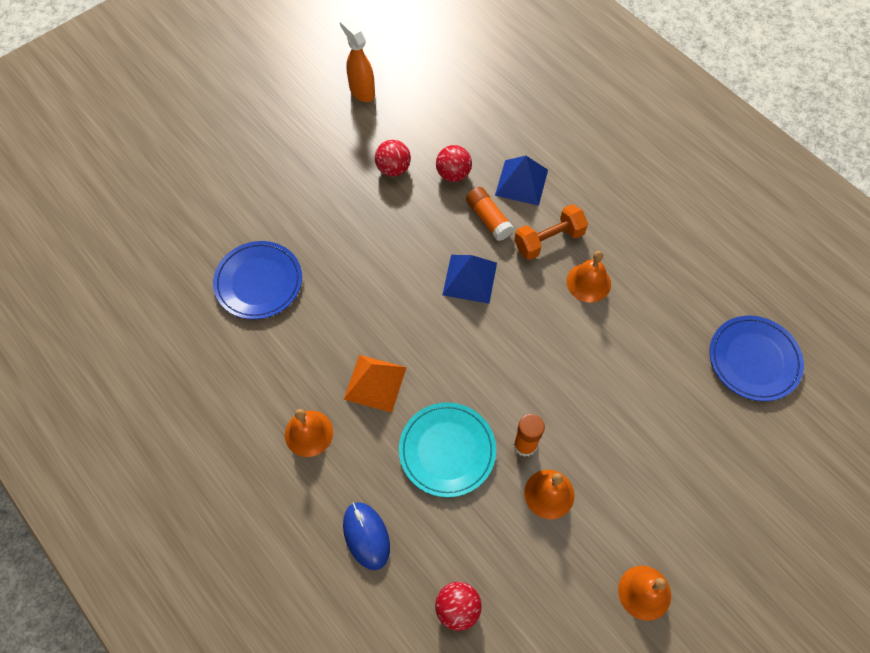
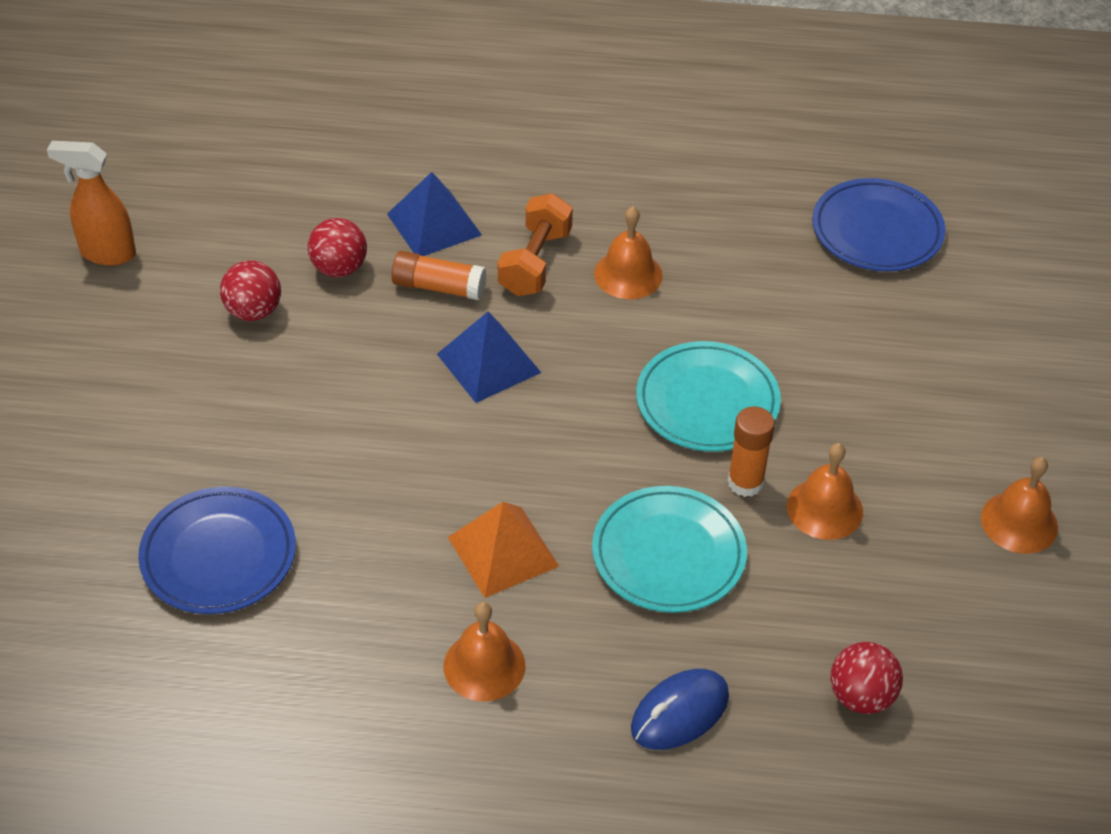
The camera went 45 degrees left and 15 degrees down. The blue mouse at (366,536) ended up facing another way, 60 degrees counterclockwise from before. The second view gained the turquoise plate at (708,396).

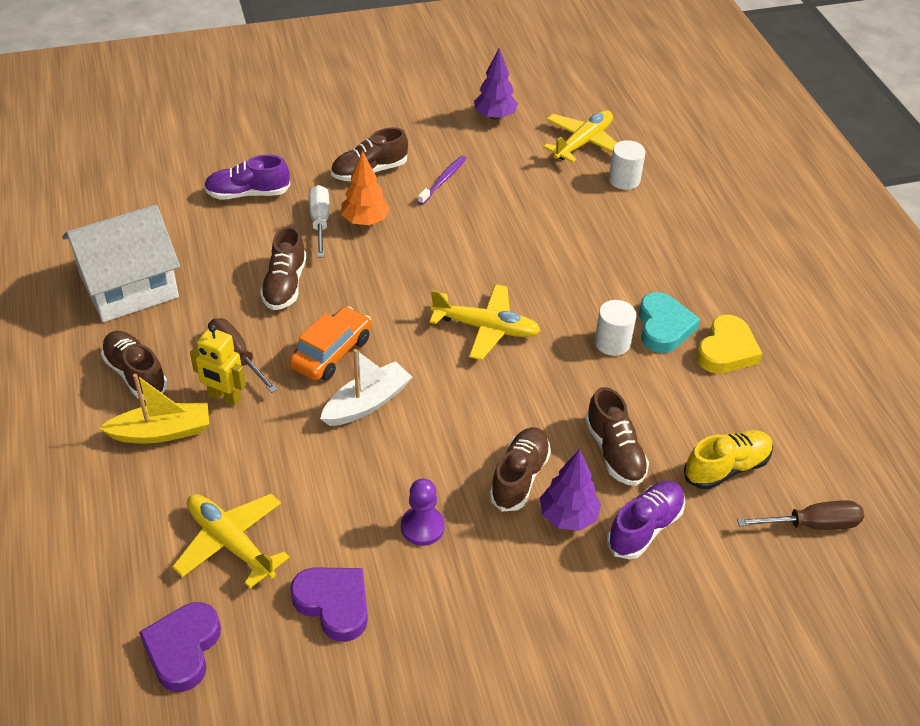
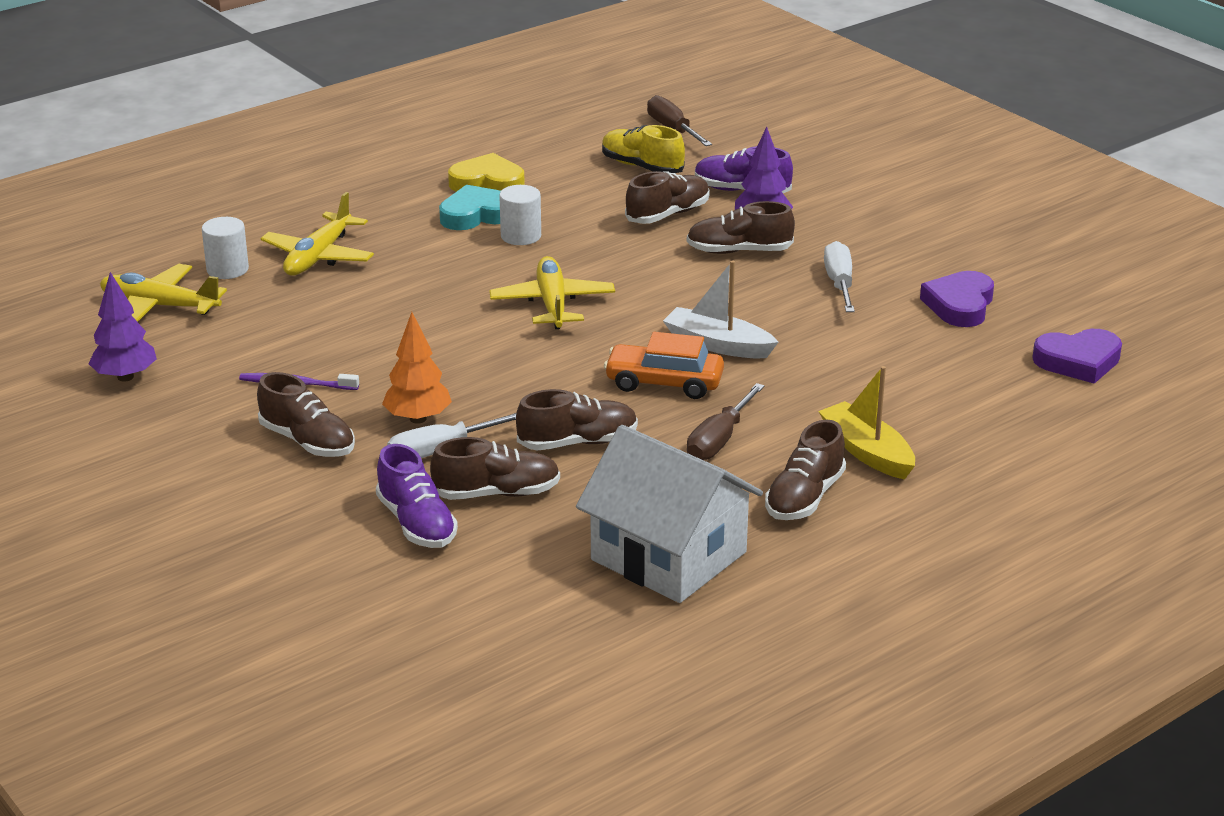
The camera went 110 degrees left and 15 degrees down. The yellow plane ended up elsewhere, having gone from (231,541) to (317,233). The second view gained the brown shoe at (495,468). Where the purple pawn stood at (423,512), the white screwdriver came to stand at (839,276). The second view lost the yellow robot at (218,365).

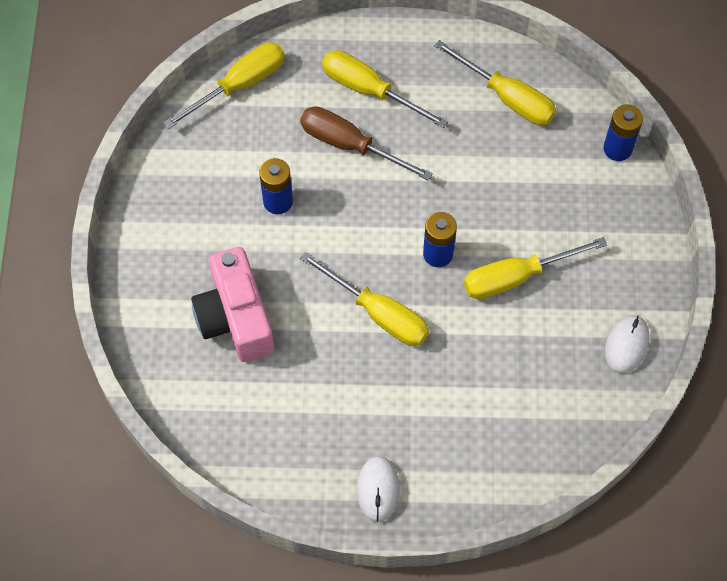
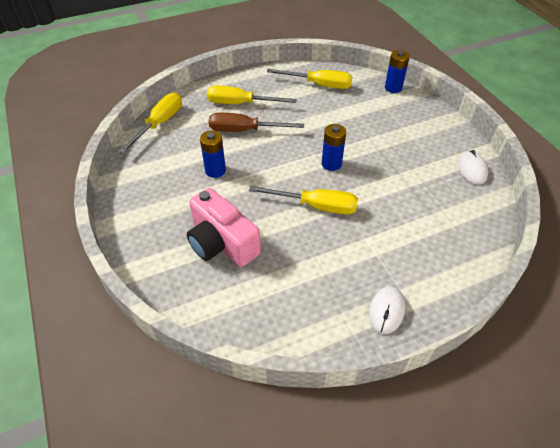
The camera went 25 degrees left and 15 degrees down. The white mouse at (378,489) ended up facing another way, 45 degrees clockwise from before. The second view lost the yellow screwdriver at (535,268).

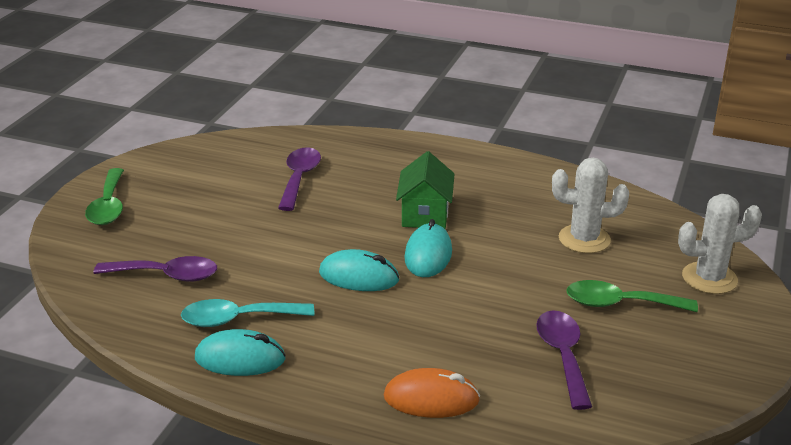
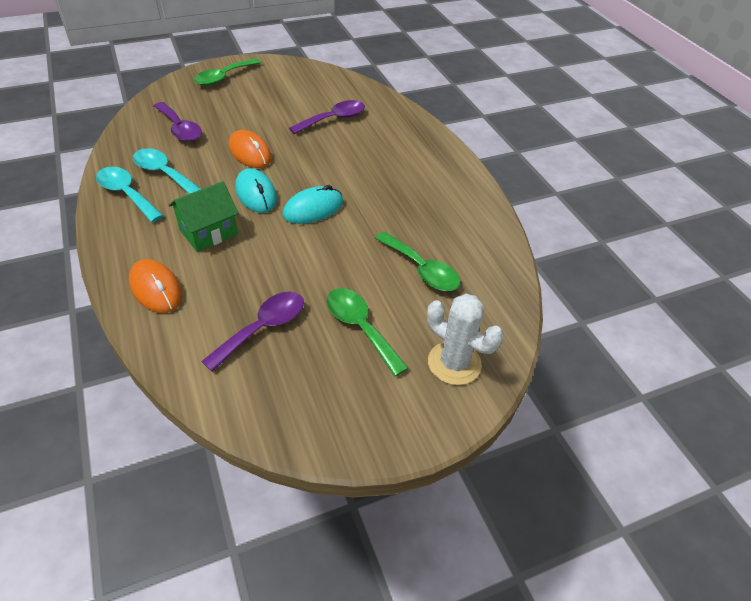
The camera went 45 degrees right and 15 degrees up. Where the turquoise mouse stood at (240,352), the turquoise spoon came to stand at (130,194). The green house ended up elsewhere, having gone from (425,190) to (204,216). The second view gained the orange mouse at (250,149). Where the white cactus stood at (590,205), the green spoon came to stand at (418,261).

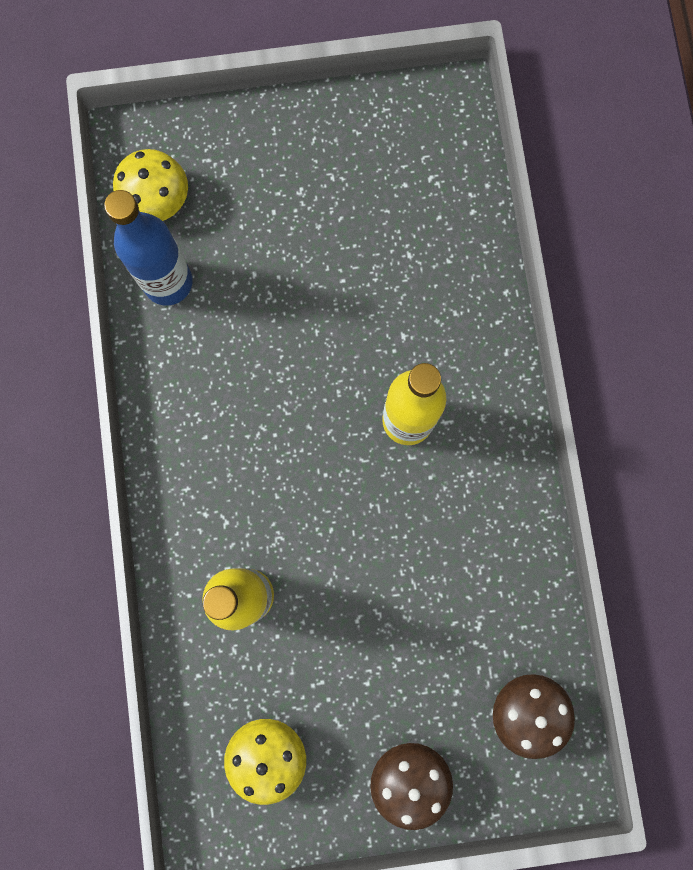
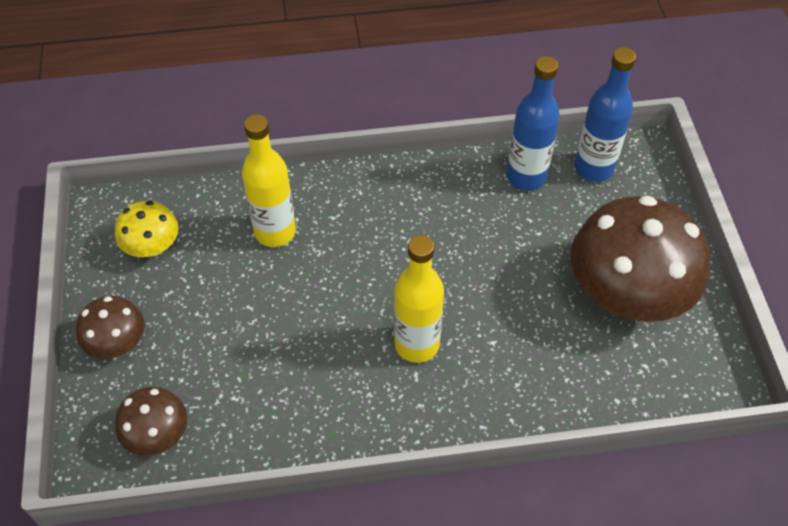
The camera went 90 degrees right and 25 degrees down. The second view gained the brown mushroom at (640,259). Where the yellow mushroom stood at (150,185), the blue bottle came to stand at (605,114).

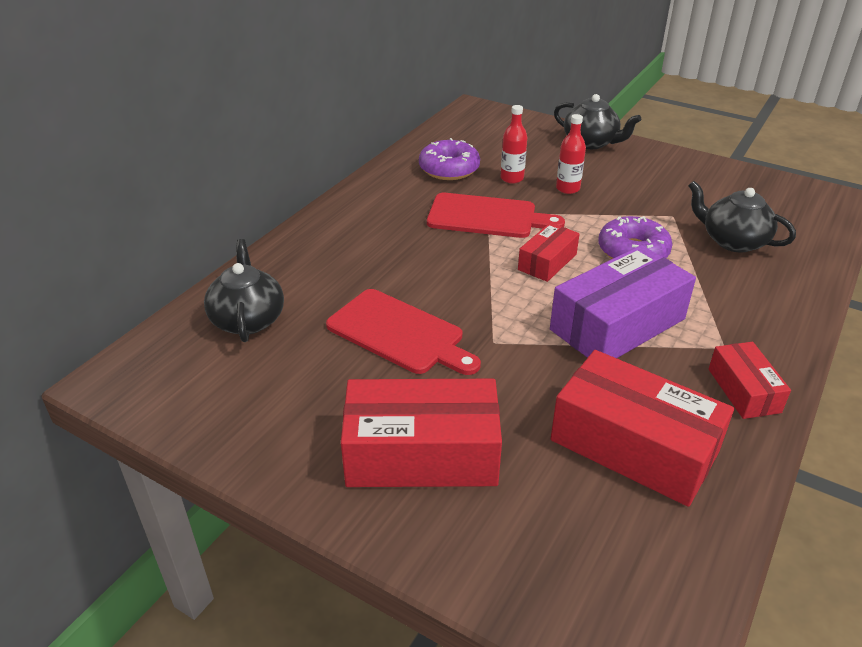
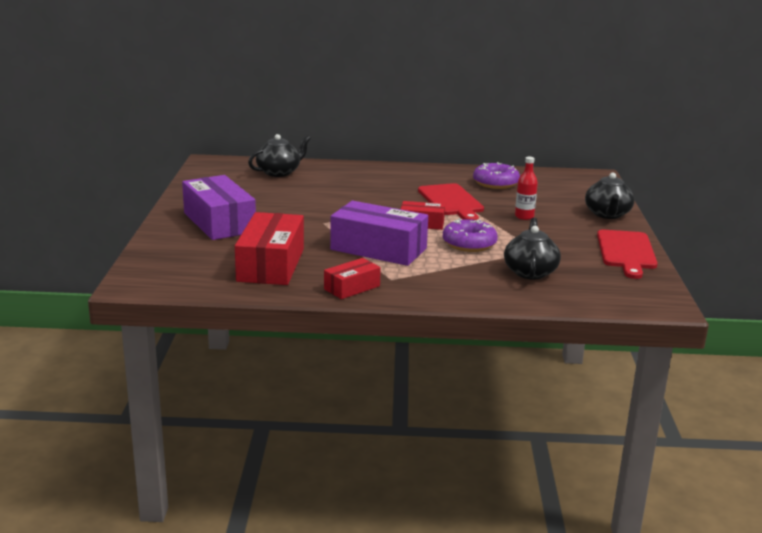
The camera went 60 degrees right and 15 degrees down. What was the red box at (421,433) turned into the purple box at (219,207). The red cutting board ended up elsewhere, having gone from (403,332) to (627,254). The second view lost the red bottle at (514,144).

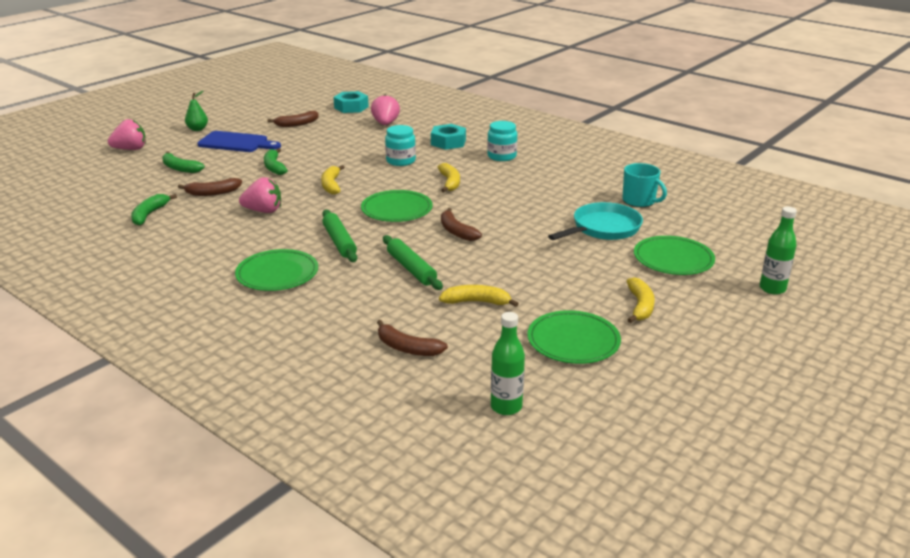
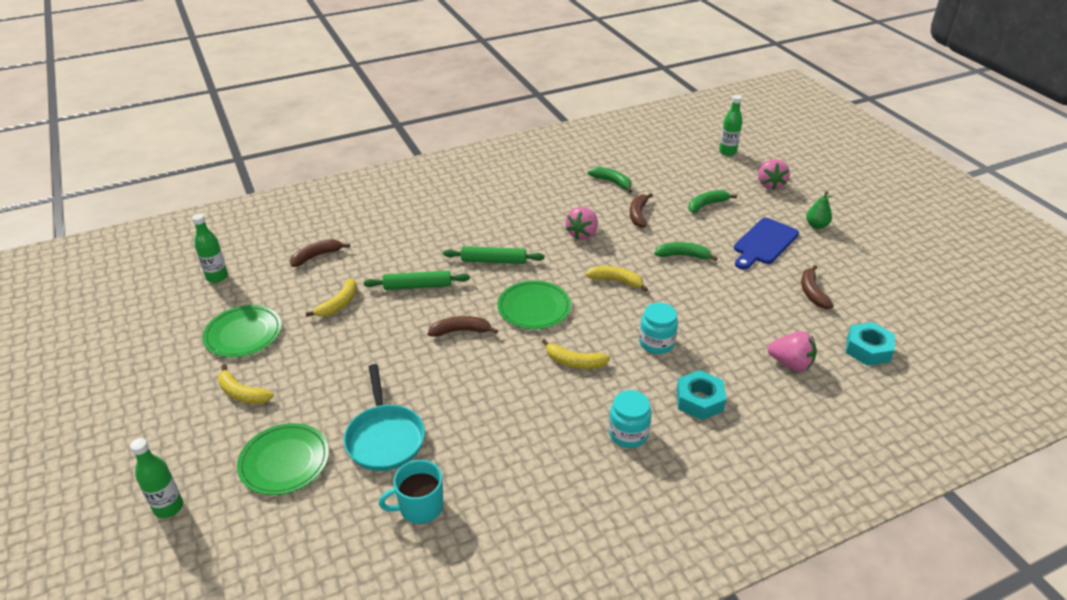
The camera went 115 degrees right and 10 degrees up. The second view gained the green bottle at (731,125). The second view lost the green plate at (276,270).

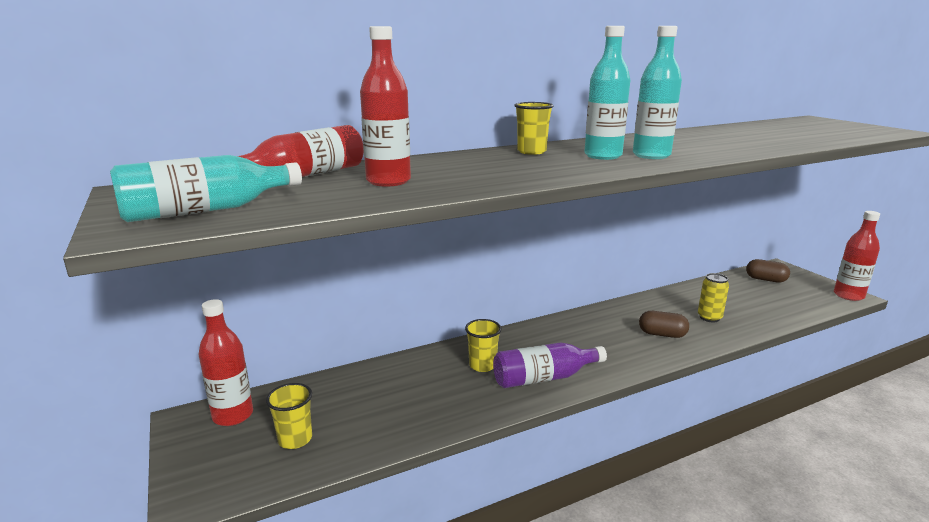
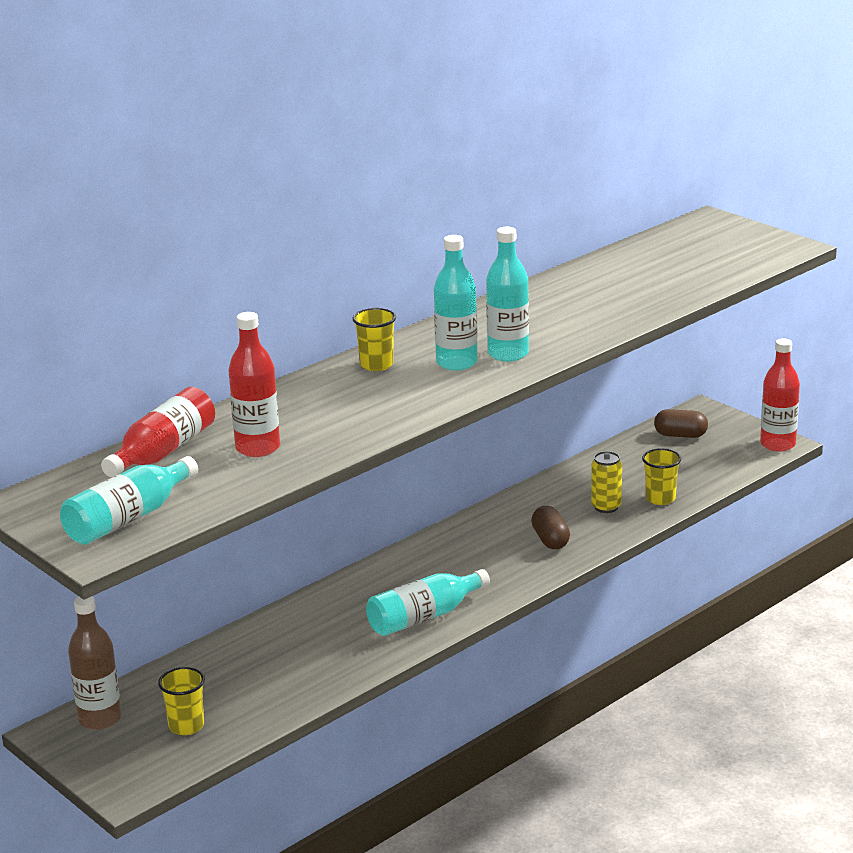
The camera went 15 degrees left and 5 degrees up. What was the red bottle at (226,362) turned into the brown bottle at (95,663). What was the purple bottle at (550,365) turned into the turquoise bottle at (428,602). The brown capsule at (664,324) ended up facing another way, 75 degrees clockwise from before. The yellow cup ended up elsewhere, having gone from (483,345) to (661,476).

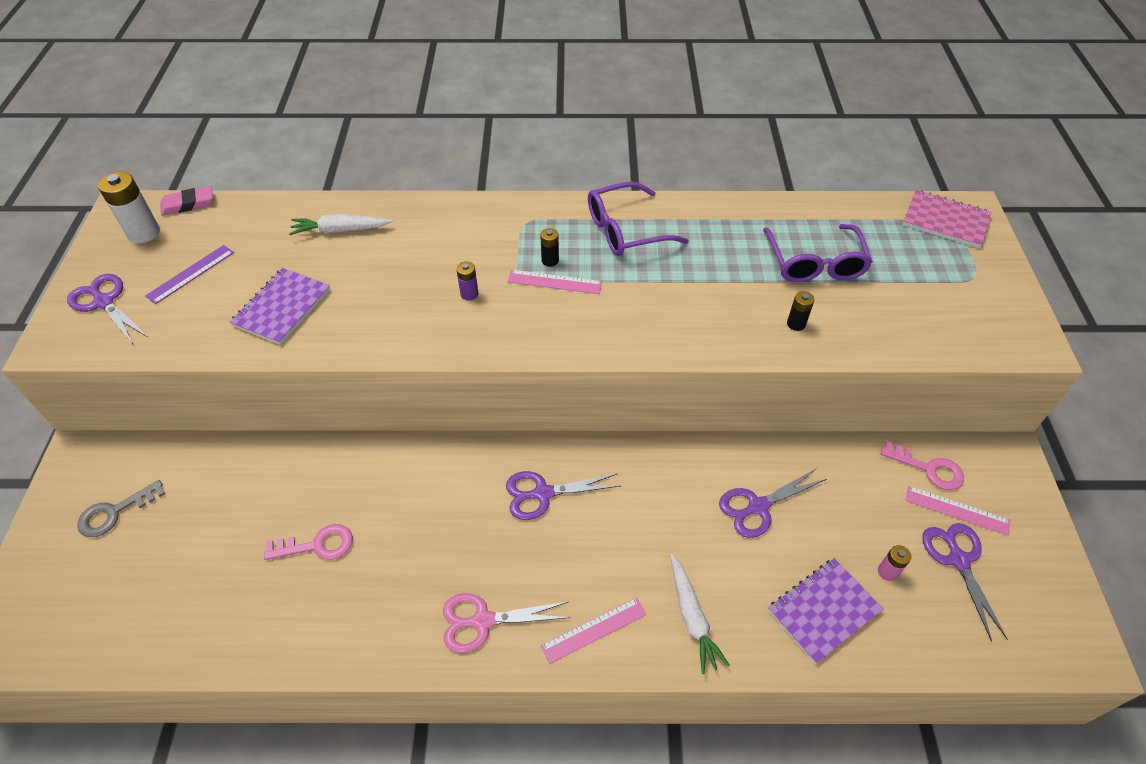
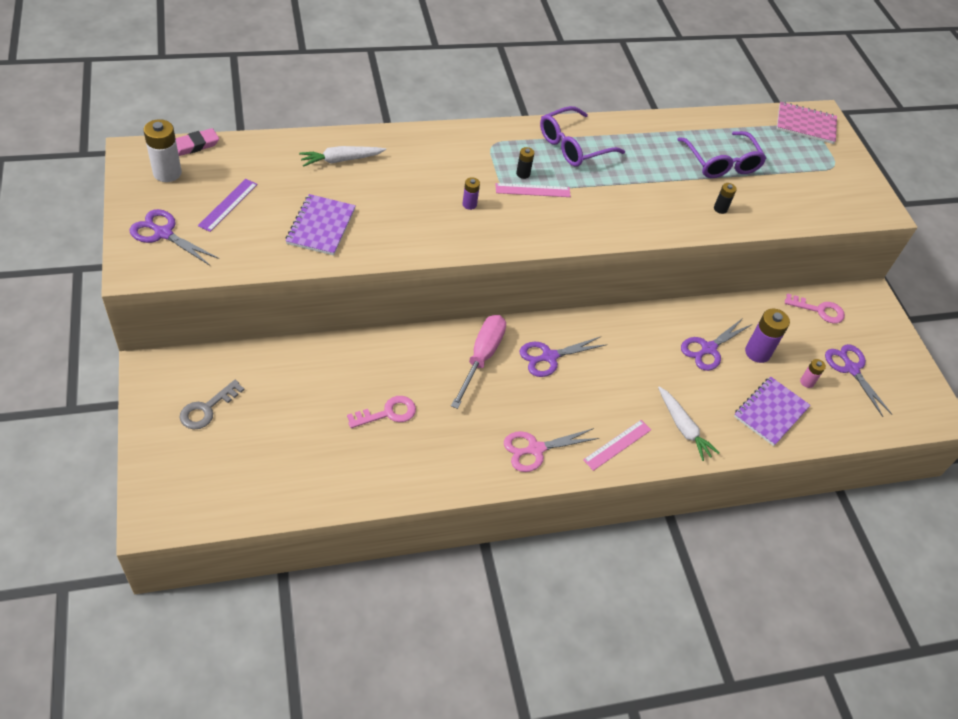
The camera went 20 degrees left and 0 degrees up. The second view gained the pink screwdriver at (478,362). The second view gained the purple battery at (767,336). The second view lost the pink ruler at (957,511).

